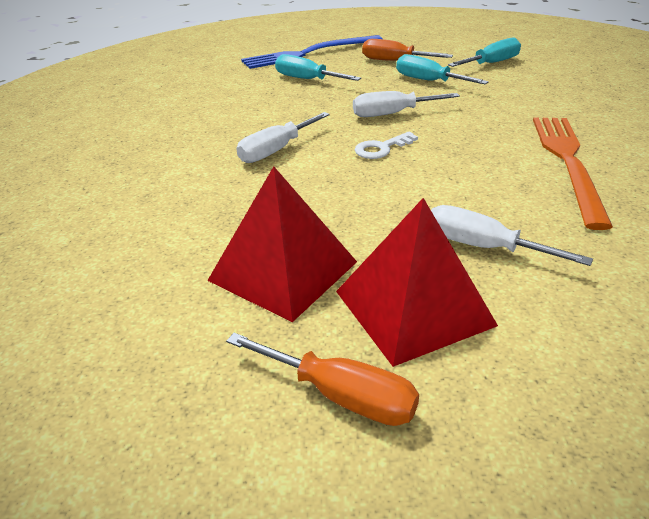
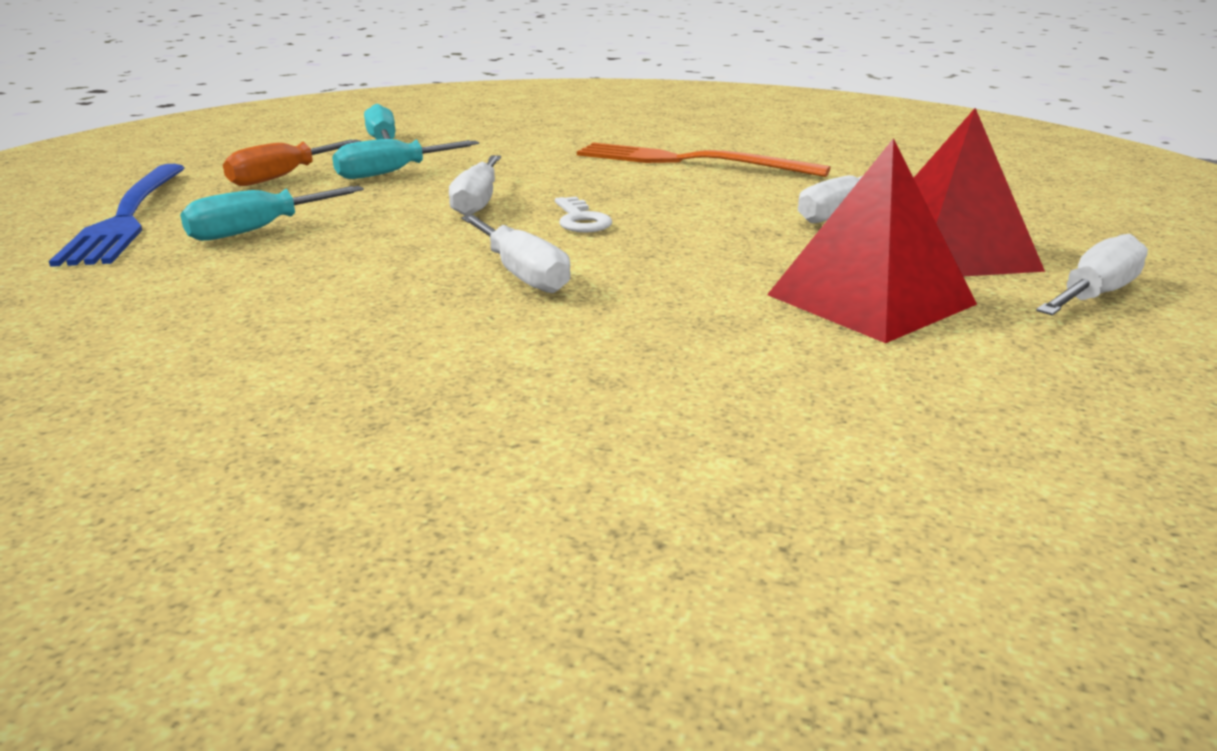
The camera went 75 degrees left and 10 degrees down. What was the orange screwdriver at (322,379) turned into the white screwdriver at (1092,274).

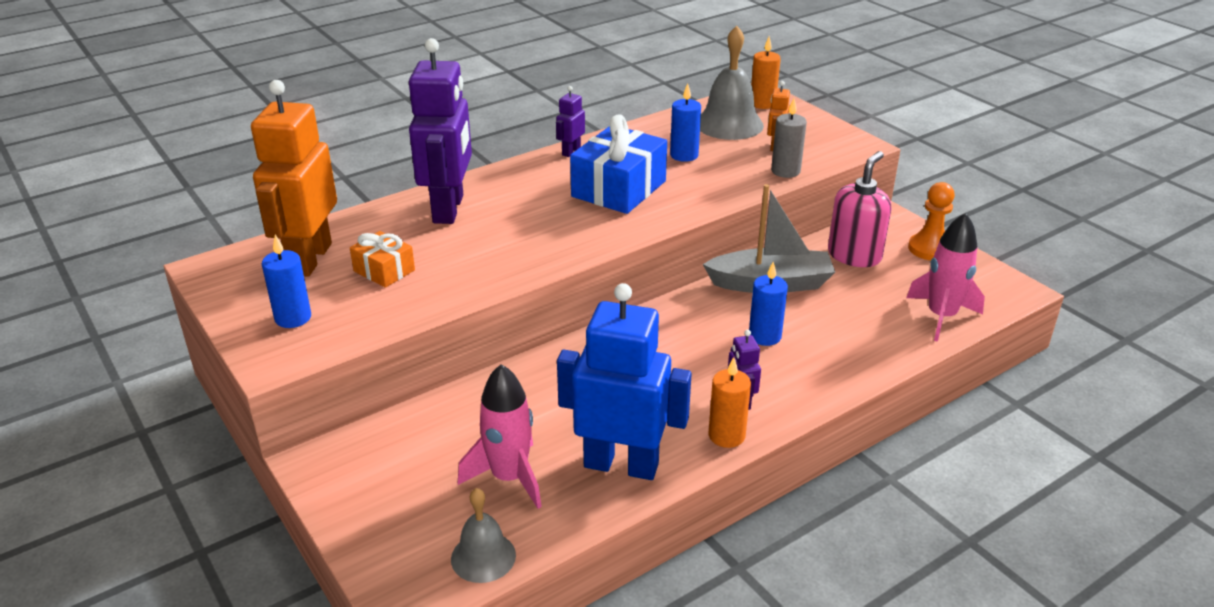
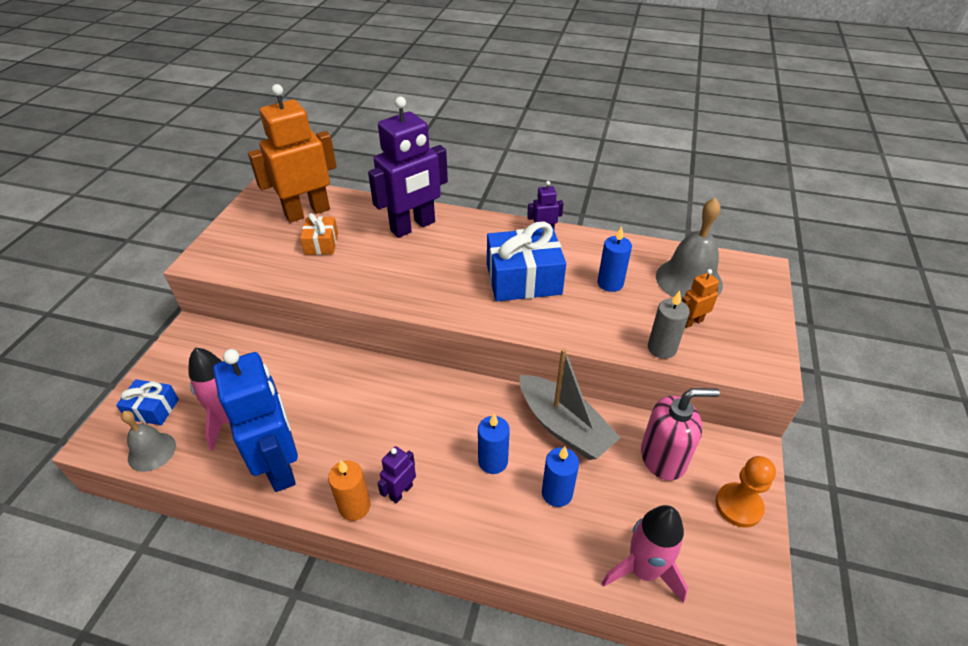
The camera went 50 degrees right and 10 degrees up. The second view gained the blue gift at (147,402). The blue candle ended up elsewhere, having gone from (286,281) to (560,477). The second view lost the orange candle at (766,73).

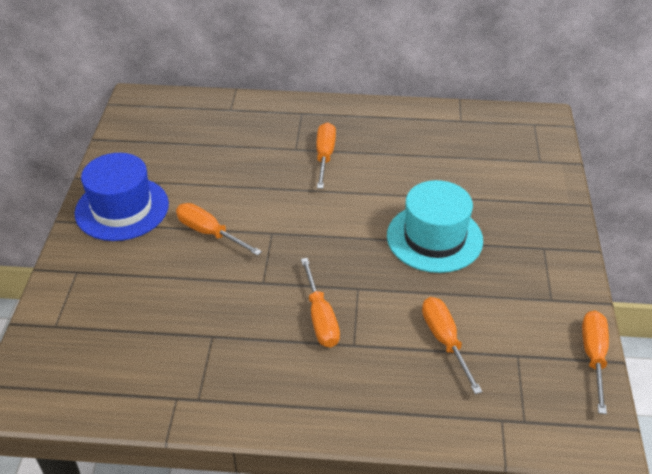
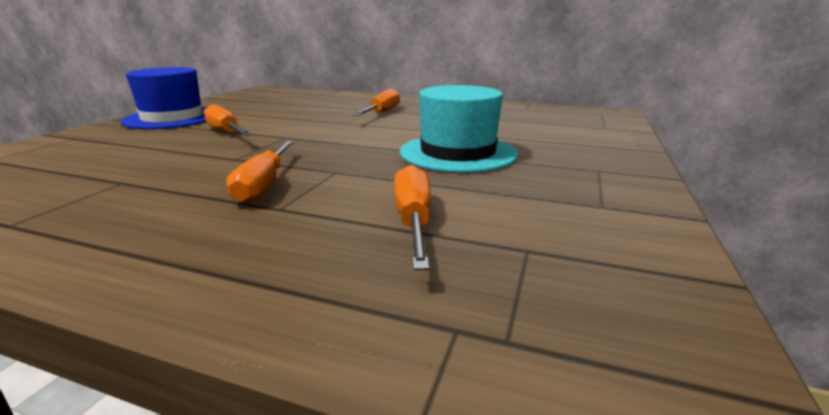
The camera went 15 degrees right and 20 degrees down. The second view lost the orange screwdriver at (595,362).

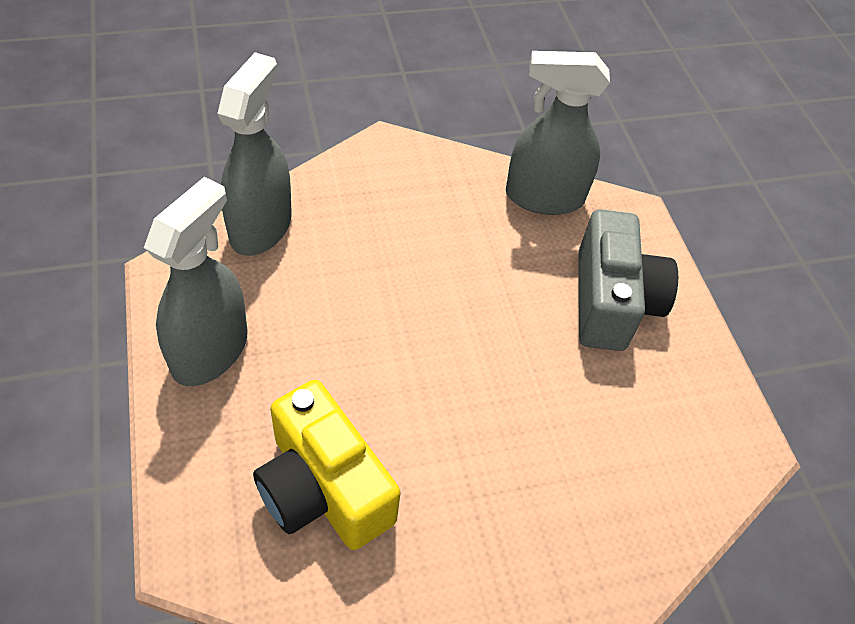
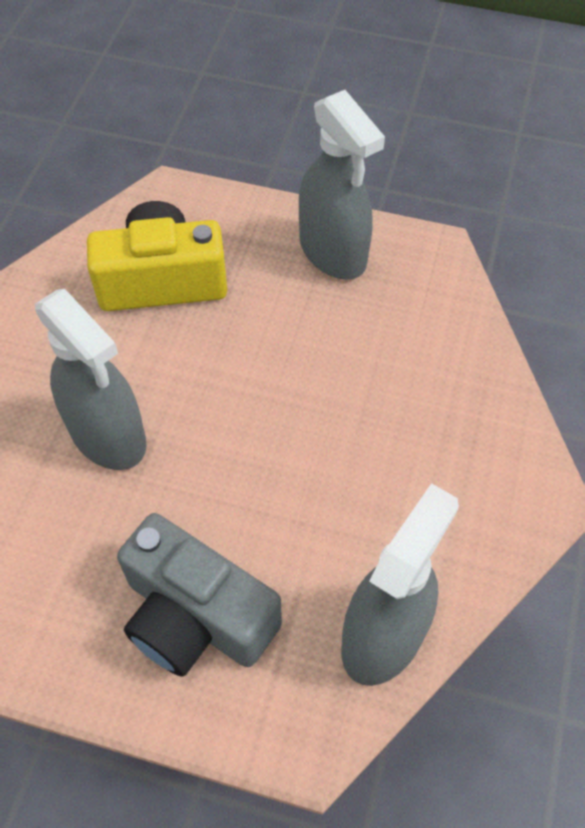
The camera went 125 degrees right and 5 degrees up. The grey spray bottle ended up elsewhere, having gone from (254,154) to (91,379).

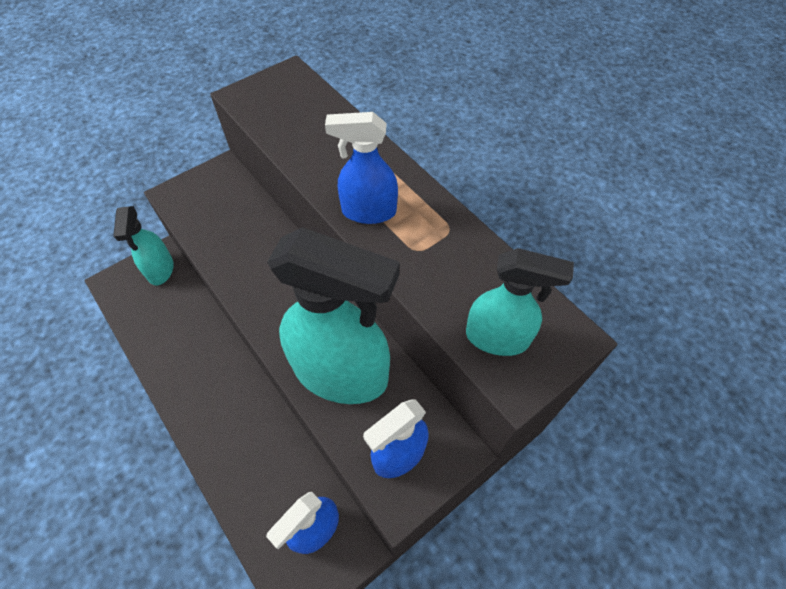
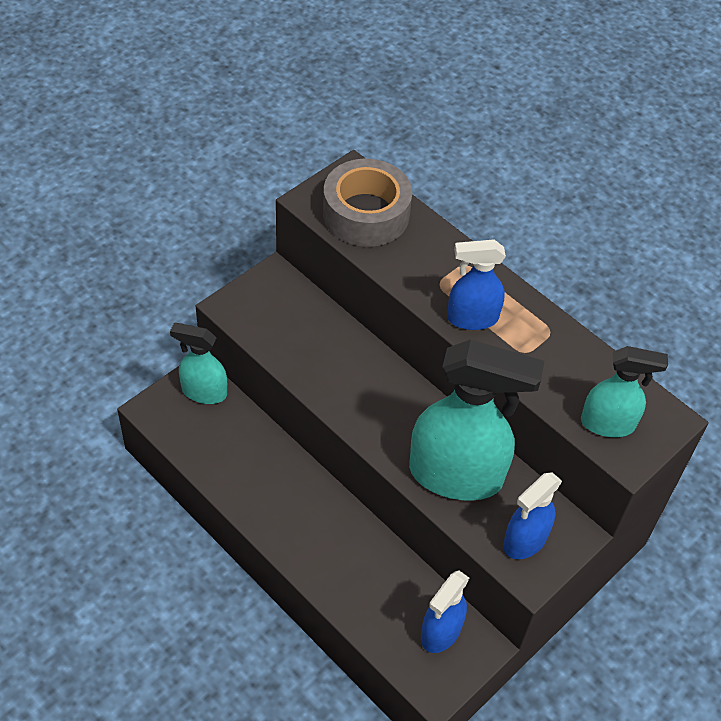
The camera went 10 degrees left and 5 degrees down. The turquoise spray bottle at (143,245) ended up facing another way, 120 degrees clockwise from before. The second view gained the grey tape at (367,203).

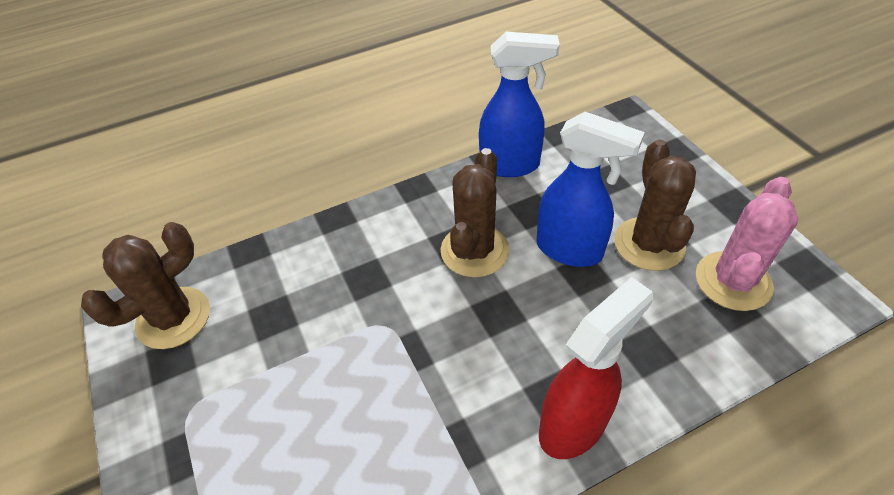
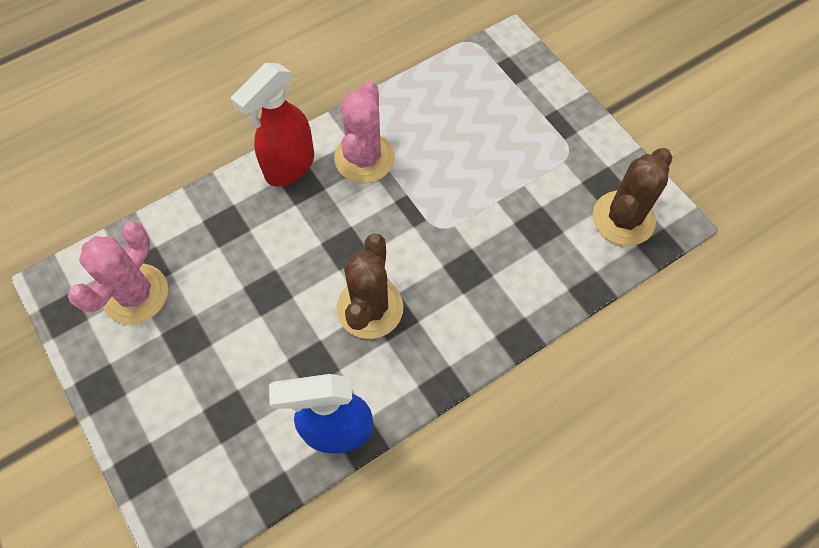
The camera went 170 degrees right and 15 degrees up. The second view gained the pink cactus at (364,131). The second view lost the blue spray bottle at (590,189). The second view lost the brown cactus at (655,205).

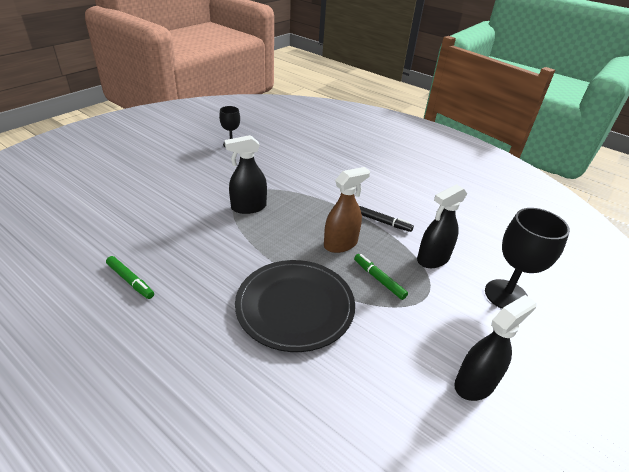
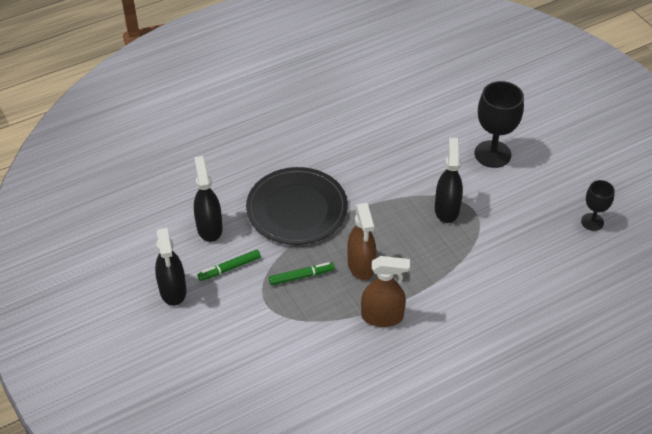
The camera went 115 degrees right and 10 degrees up. The black spray bottle ended up elsewhere, having gone from (442,226) to (208,199). The green marker ended up elsewhere, having gone from (130,277) to (229,265). Where the black marker stood at (386,219), the brown spray bottle came to stand at (385,291). The black goblet ended up elsewhere, having gone from (527,258) to (499,124).

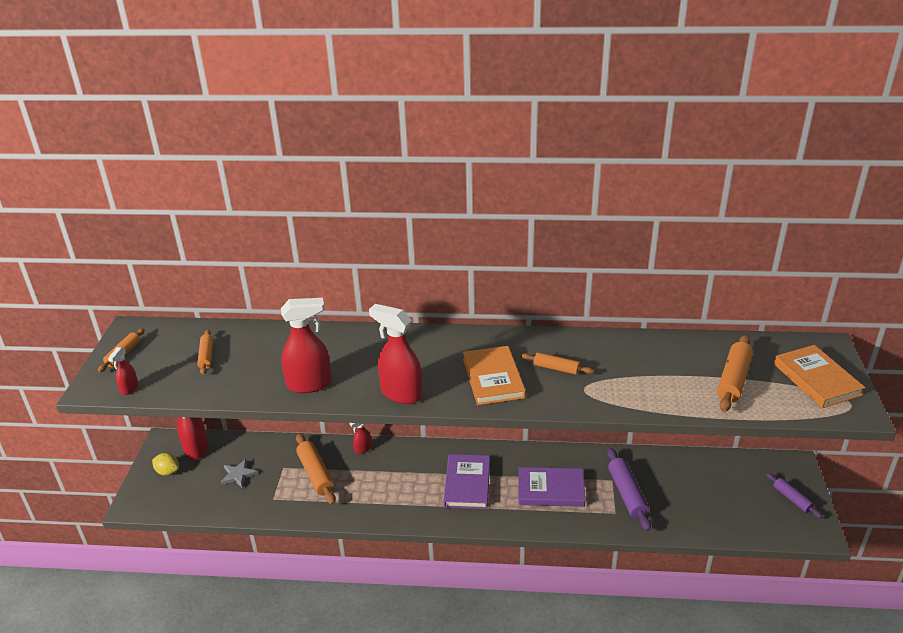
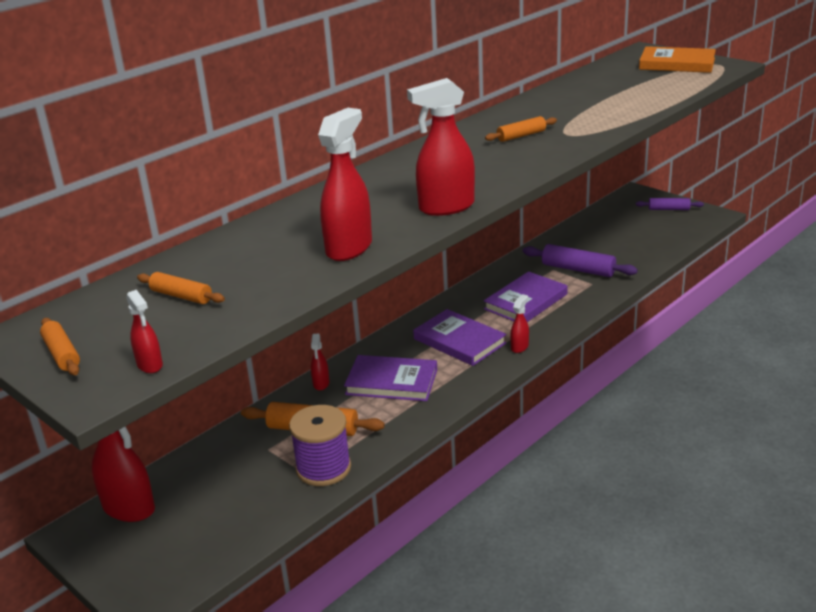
The camera went 50 degrees left and 5 degrees down. The second view gained the purple spool at (320,445). The second view gained the purple book at (390,378). The second view gained the red spray bottle at (519,323). The second view lost the yellow lemon at (165,464). The second view lost the grey star at (239,473). The second view lost the orange book at (494,375). The second view lost the orange rolling pin at (735,373).

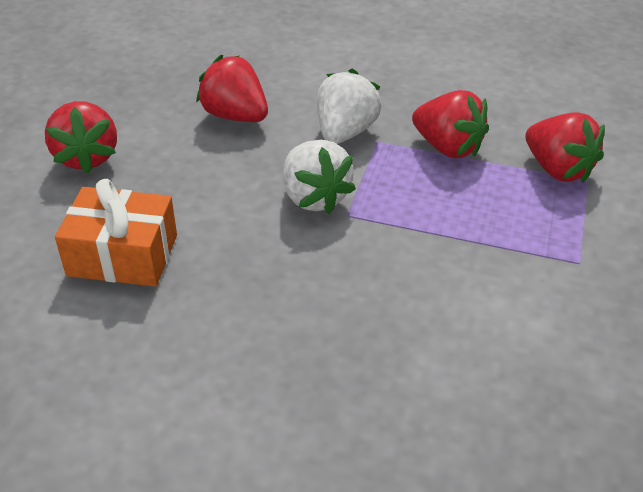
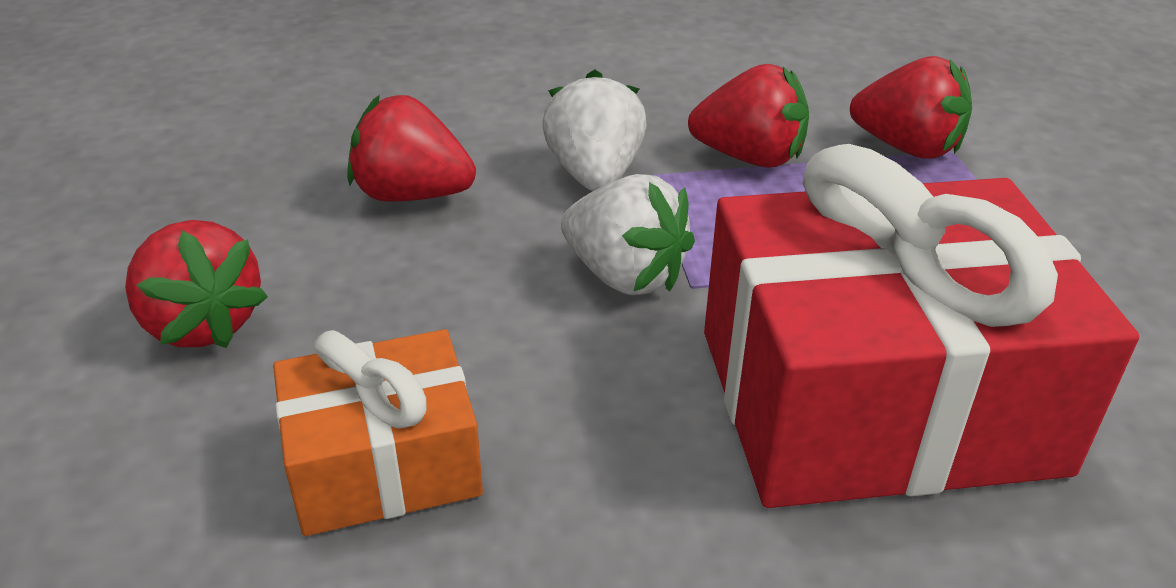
The camera went 25 degrees left and 5 degrees down. The second view gained the red gift at (921,326).

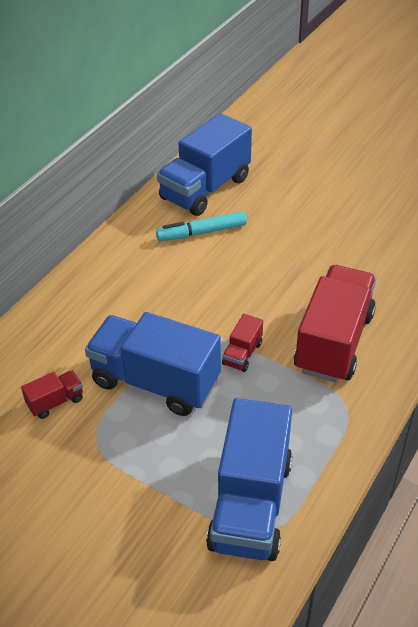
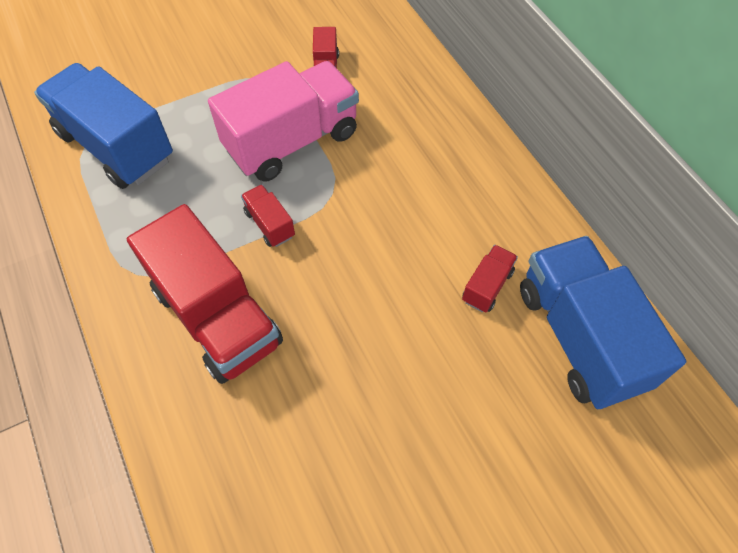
The camera went 120 degrees right and 15 degrees up. What was the blue truck at (153,364) turned into the pink truck at (283,121). Where the turquoise marker stood at (201,226), the red truck came to stand at (490,278).

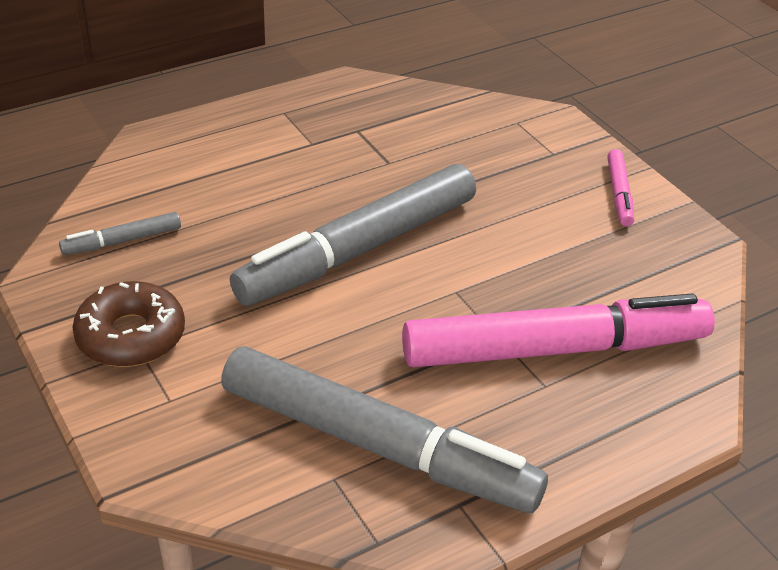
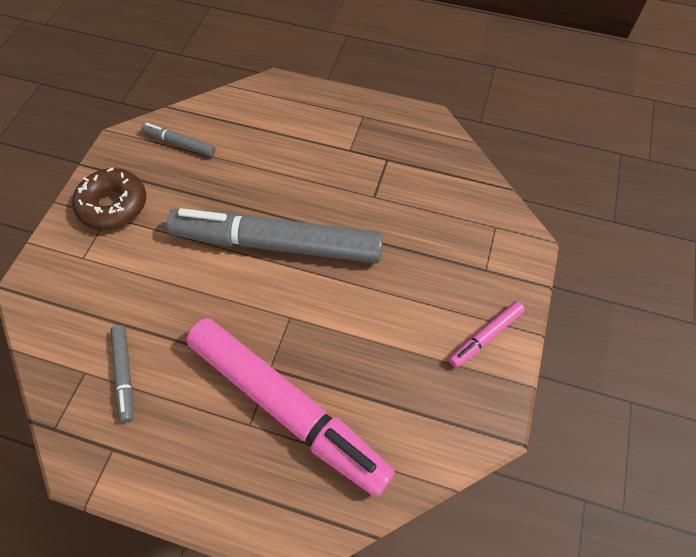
The camera went 50 degrees right and 20 degrees up. The size of the grey marker at (384,429) changed by a factor of 0.42.

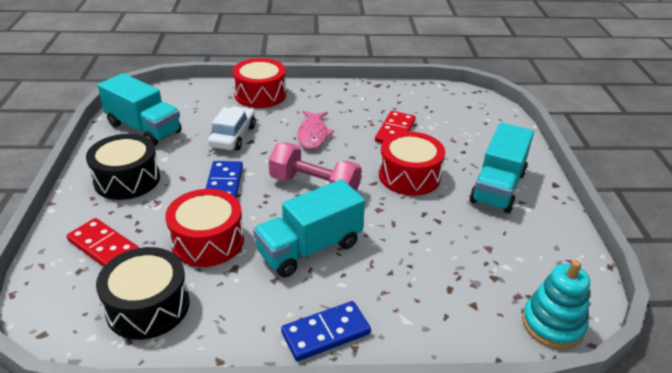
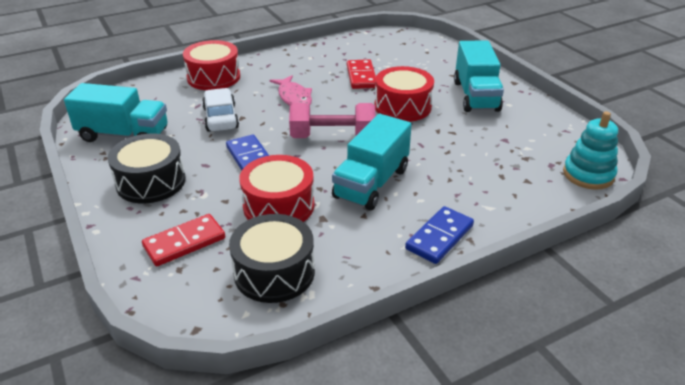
The camera went 25 degrees left and 0 degrees up. The red domino at (103,242) ended up facing another way, 45 degrees counterclockwise from before.

